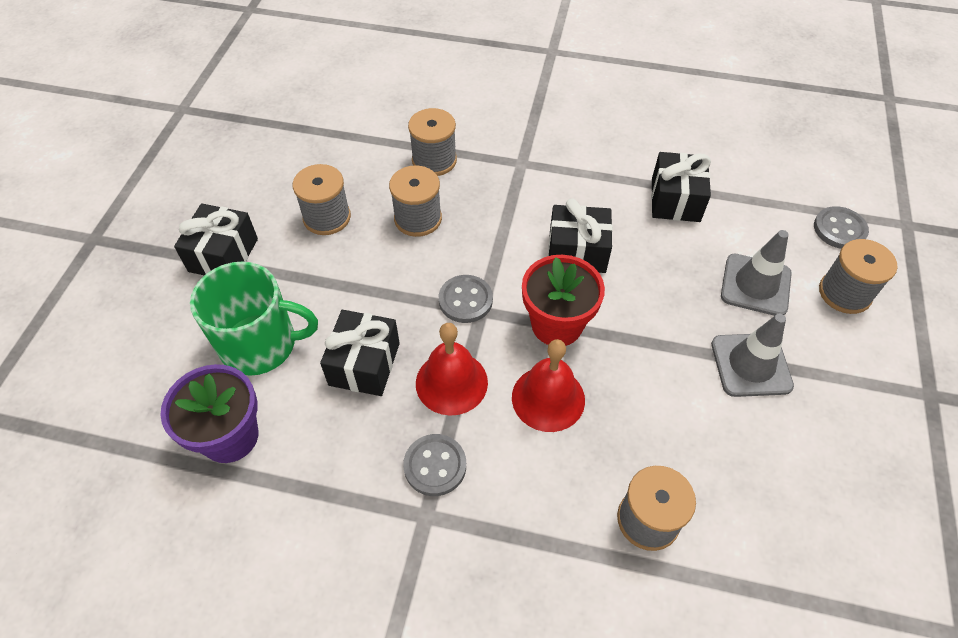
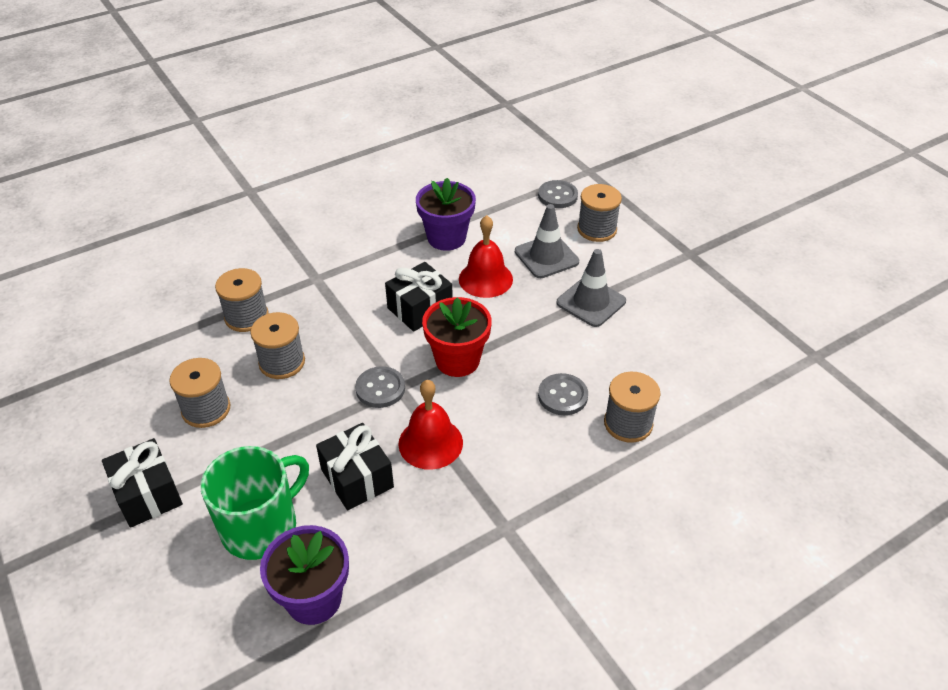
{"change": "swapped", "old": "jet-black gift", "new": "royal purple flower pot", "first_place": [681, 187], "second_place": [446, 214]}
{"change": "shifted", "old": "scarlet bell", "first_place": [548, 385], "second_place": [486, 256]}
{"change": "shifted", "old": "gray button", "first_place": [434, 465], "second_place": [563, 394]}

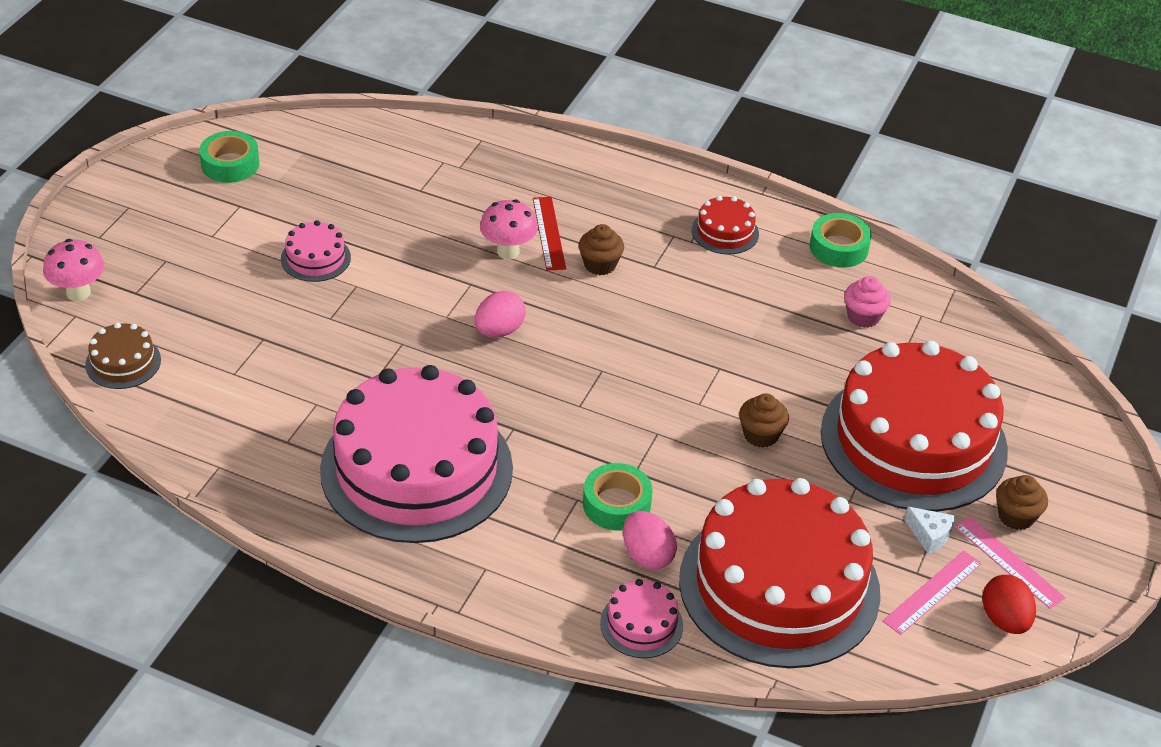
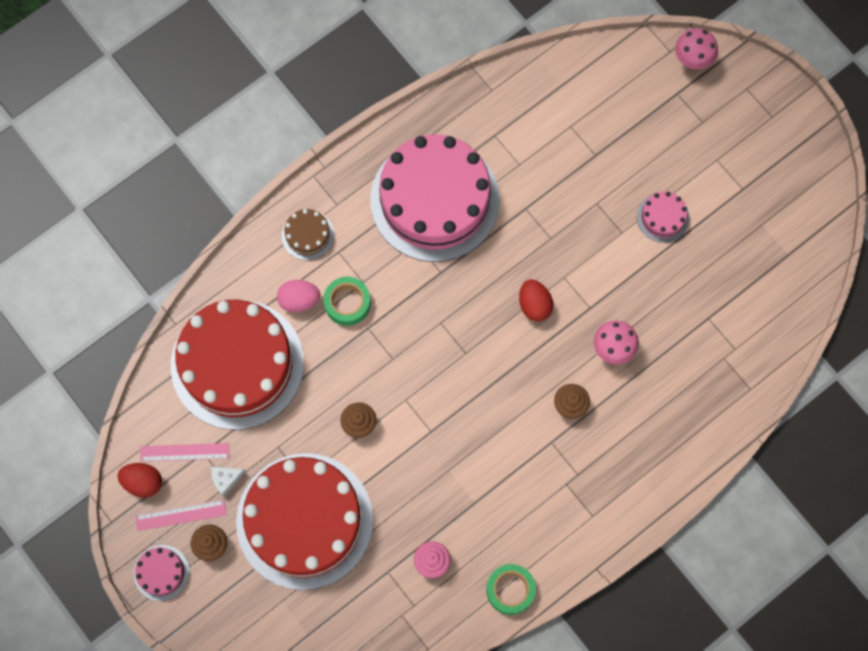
{"change": "shifted", "old": "pink cake", "first_place": [641, 618], "second_place": [161, 573]}
{"change": "rotated", "old": "pink straightedge", "first_place": [932, 593], "second_place": [184, 452], "degrees": -75}
{"change": "shifted", "old": "dark brown cake", "first_place": [123, 355], "second_place": [308, 234]}
{"change": "repainted", "old": "pink egg shape", "new": "scarlet egg shape", "first_place": [500, 314], "second_place": [536, 300]}
{"change": "gone", "old": "leaf-green roll of tape", "first_place": [229, 157]}
{"change": "gone", "old": "scarlet straightedge", "first_place": [549, 234]}
{"change": "gone", "old": "scarlet cake", "first_place": [725, 225]}

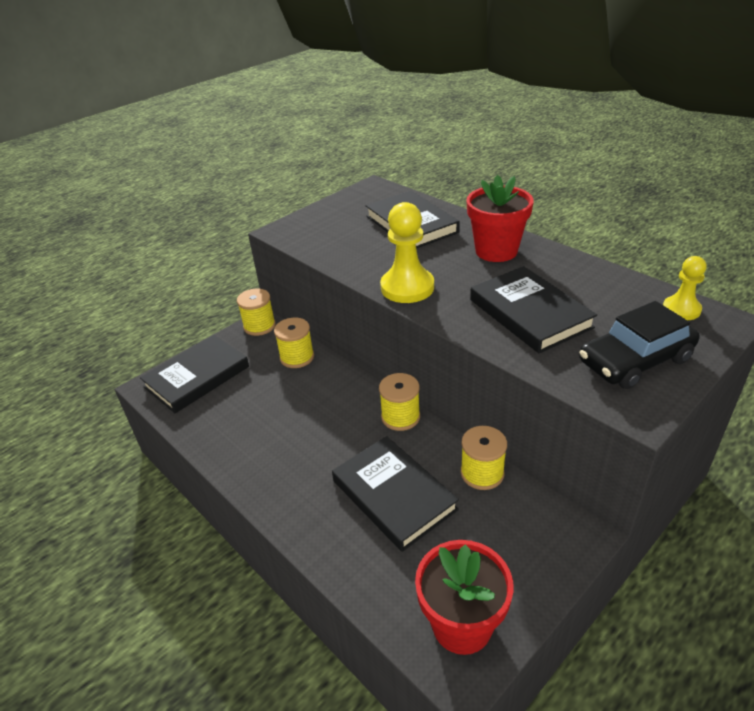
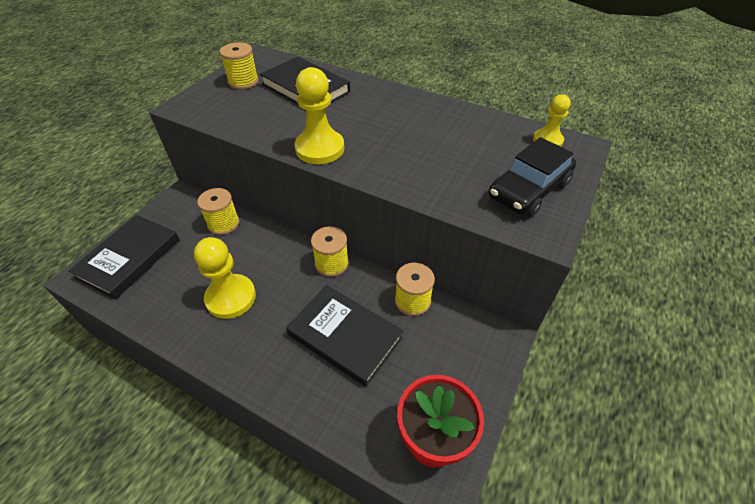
{"change": "new", "new": "golden chess pawn", "second_place": [225, 278]}
{"change": "shifted", "old": "golden bobbin", "first_place": [256, 312], "second_place": [239, 65]}
{"change": "gone", "old": "scarlet flower pot", "first_place": [500, 218]}
{"change": "gone", "old": "jet-black hardback", "first_place": [533, 309]}

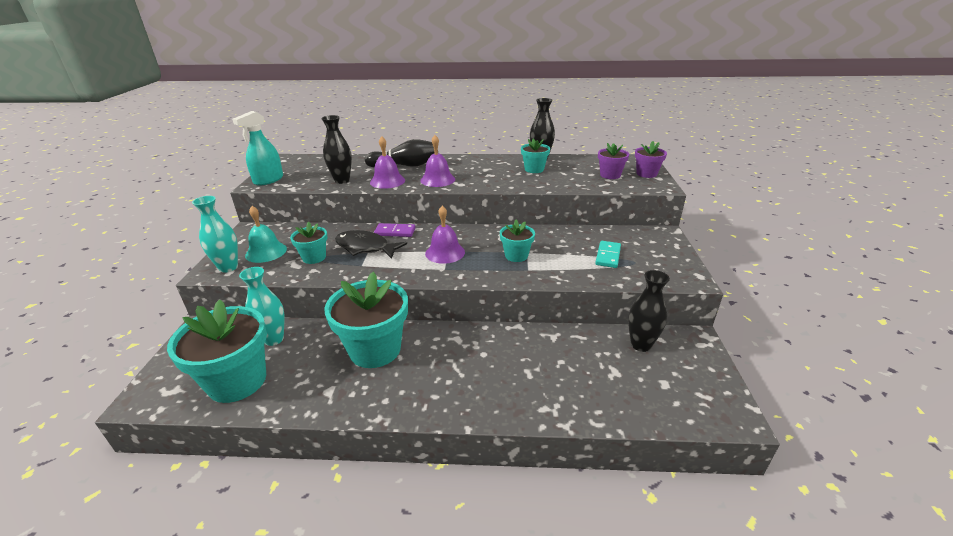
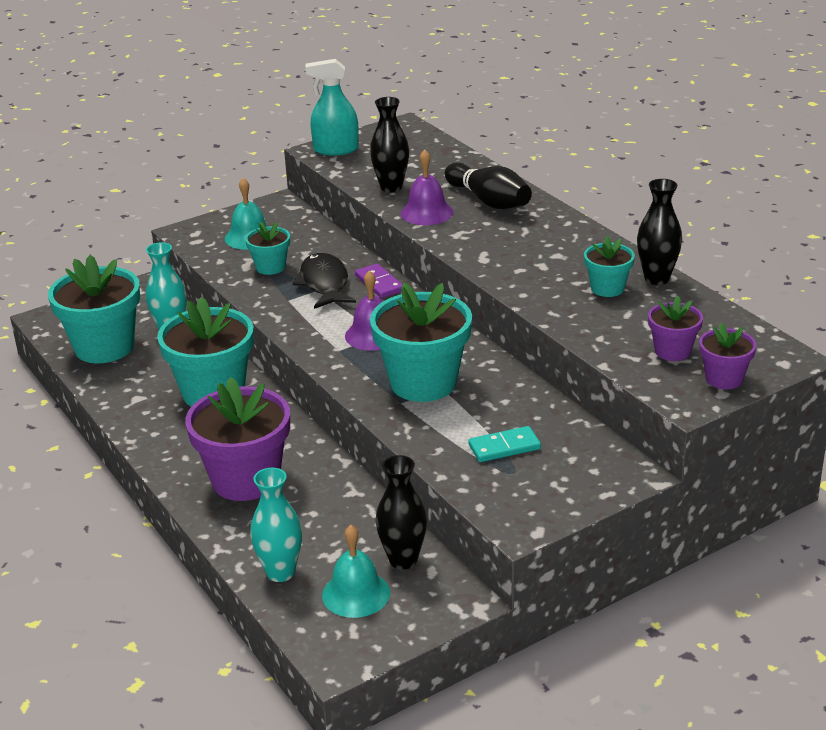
{"change": "new", "new": "royal purple flower pot", "second_place": [237, 439]}
{"change": "shifted", "old": "turquoise vase", "first_place": [215, 234], "second_place": [276, 525]}
{"change": "new", "new": "turquoise bell", "second_place": [356, 571]}
{"change": "scaled", "old": "turquoise flower pot", "first_place": [517, 241], "second_place": [421, 342], "factor": 1.95}
{"change": "gone", "old": "royal purple bell", "first_place": [438, 161]}

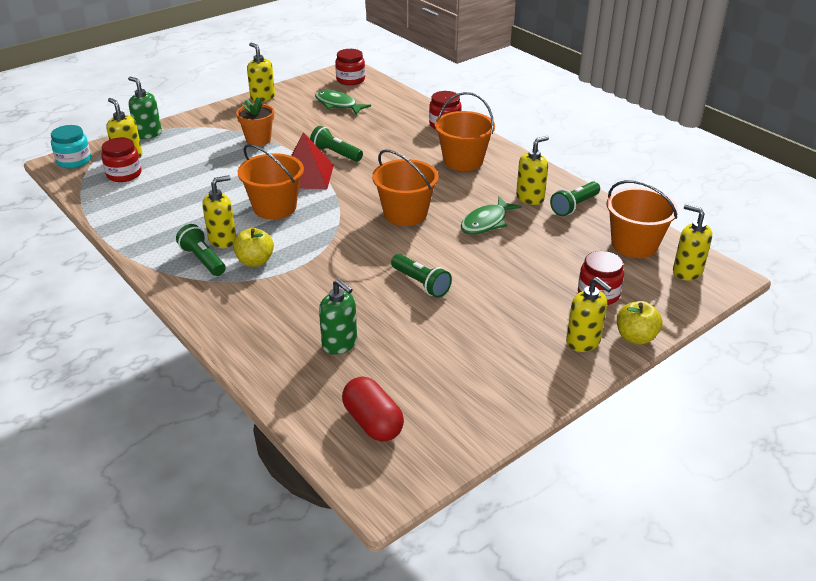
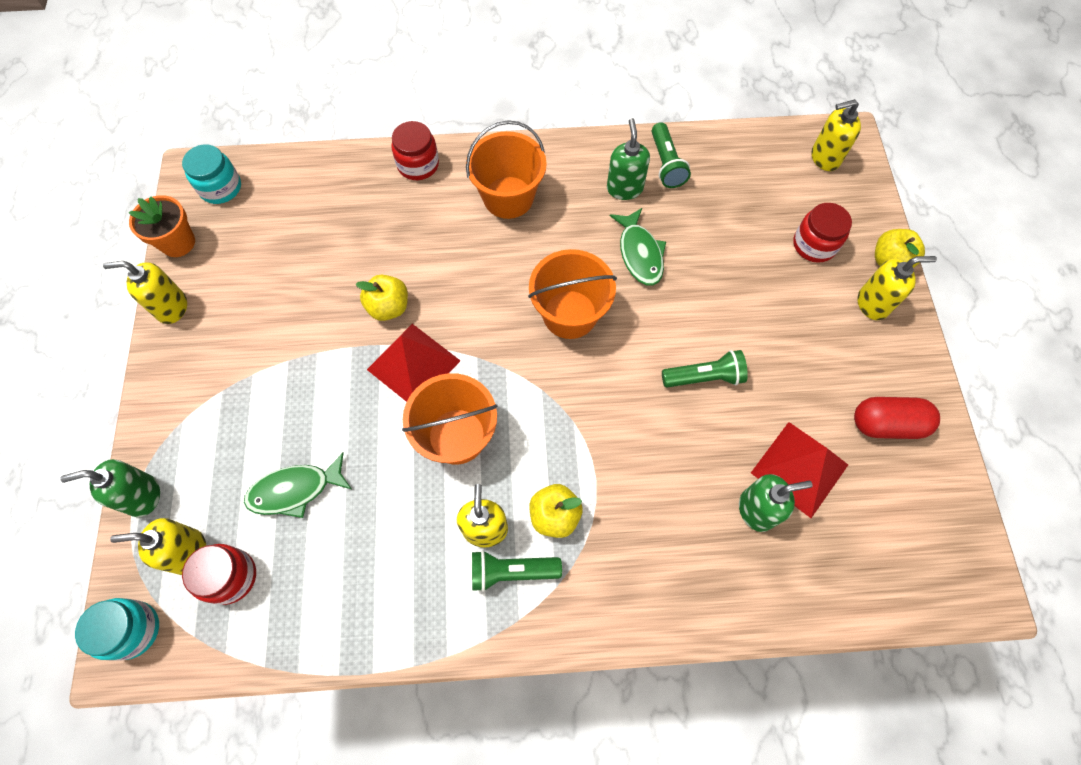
{"change": "shifted", "old": "orange-coloured flower pot", "first_place": [255, 121], "second_place": [161, 226]}
{"change": "repainted", "old": "scarlet jam jar", "new": "turquoise jam jar", "first_place": [350, 67], "second_place": [211, 174]}
{"change": "shifted", "old": "leaf-green fish", "first_place": [343, 102], "second_place": [298, 485]}
{"change": "swapped", "old": "leaf-green torch", "new": "golden apple fruit", "first_place": [336, 144], "second_place": [382, 298]}
{"change": "repainted", "old": "golden pump bottle", "new": "leaf-green pump bottle", "first_place": [532, 170], "second_place": [628, 159]}
{"change": "new", "new": "scarlet pyramid shape", "second_place": [799, 470]}
{"change": "shifted", "old": "scarlet pill", "first_place": [373, 409], "second_place": [897, 418]}
{"change": "gone", "old": "orange-coloured sand bucket", "first_place": [642, 219]}

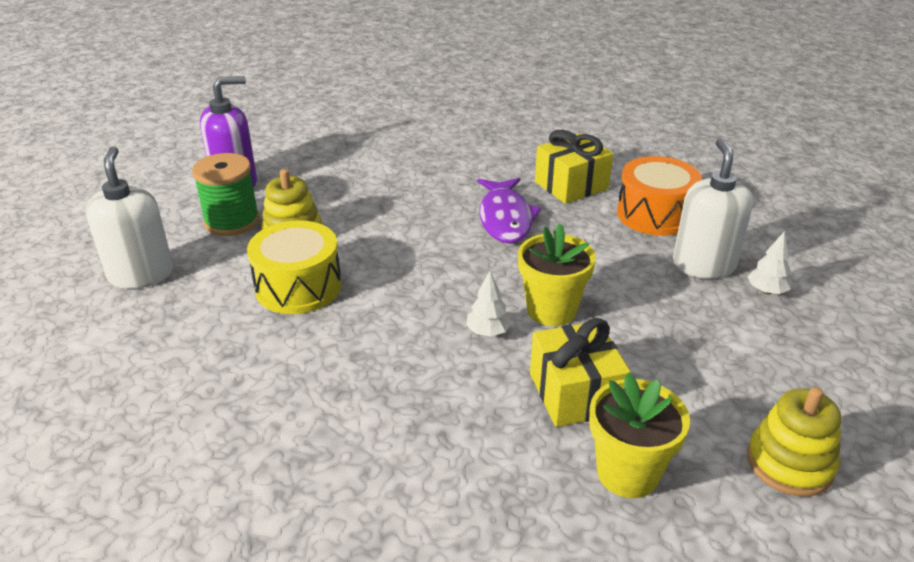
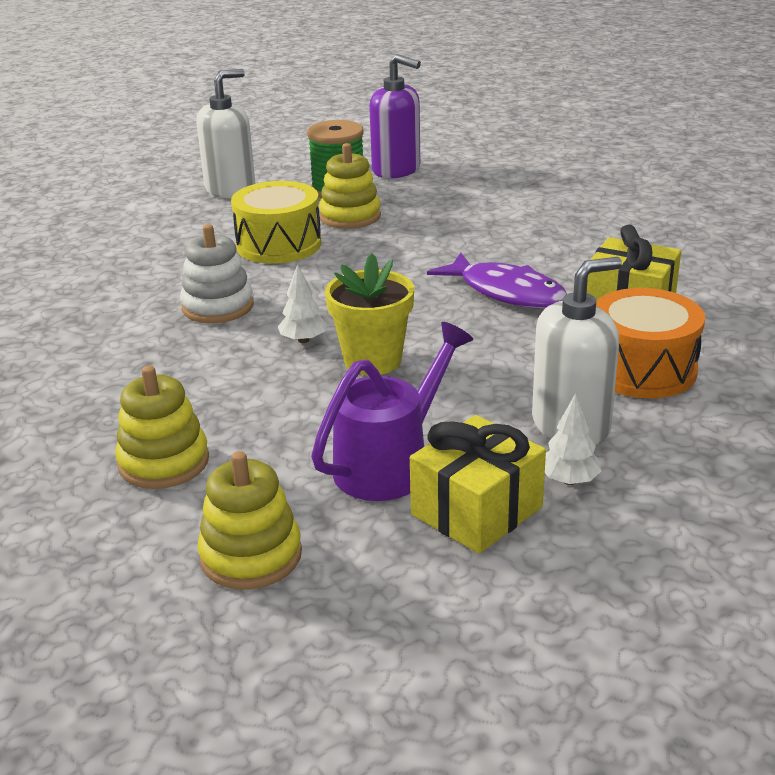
{"change": "swapped", "old": "golden flower pot", "new": "golden stacking toy", "first_place": [639, 435], "second_place": [162, 427]}
{"change": "new", "new": "snow-white stacking toy", "second_place": [217, 273]}
{"change": "new", "new": "royal purple watering can", "second_place": [392, 411]}
{"change": "shifted", "old": "golden gift", "first_place": [580, 372], "second_place": [478, 484]}
{"change": "rotated", "old": "royal purple fish", "first_place": [509, 210], "second_place": [497, 280], "degrees": -105}

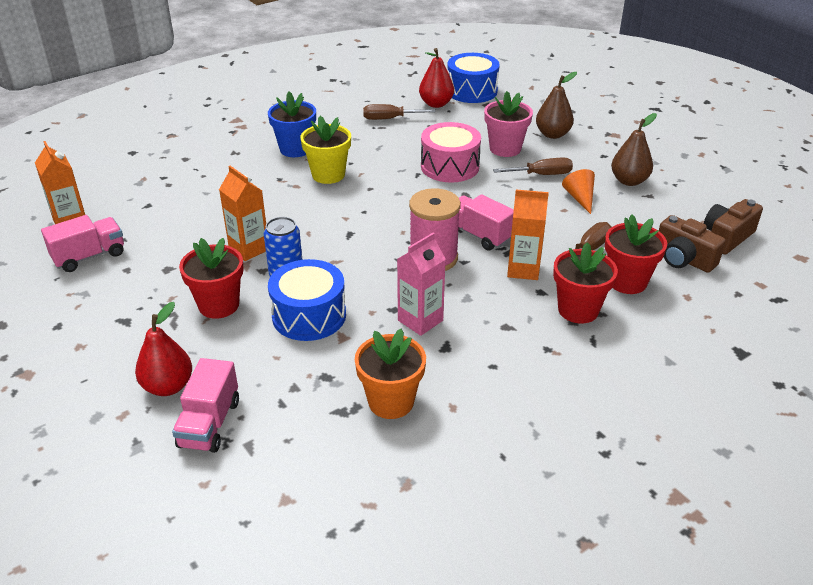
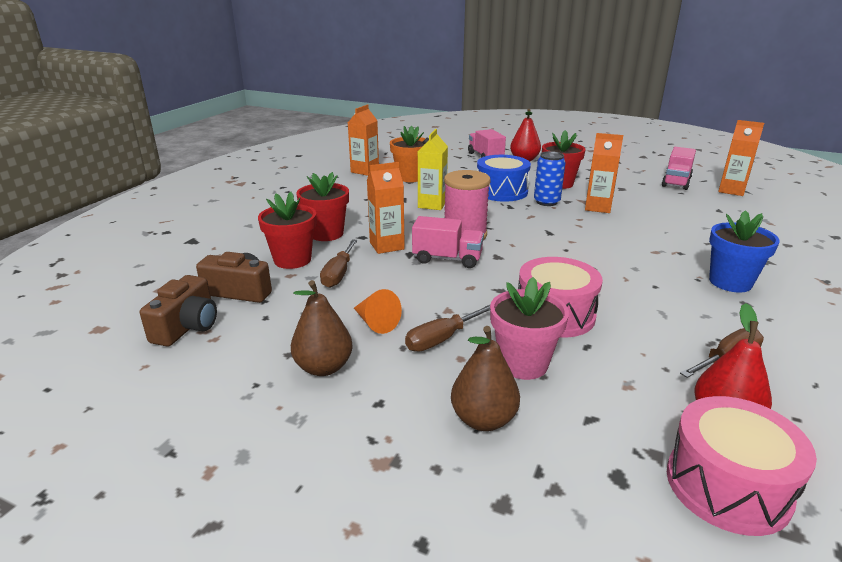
{"change": "new", "new": "orange-coloured milk carton", "second_place": [363, 140]}
{"change": "repainted", "old": "pink milk carton", "new": "golden milk carton", "first_place": [421, 284], "second_place": [433, 169]}
{"change": "repainted", "old": "royal blue snare drum", "new": "pink snare drum", "first_place": [473, 78], "second_place": [742, 466]}
{"change": "gone", "old": "golden flower pot", "first_place": [325, 150]}

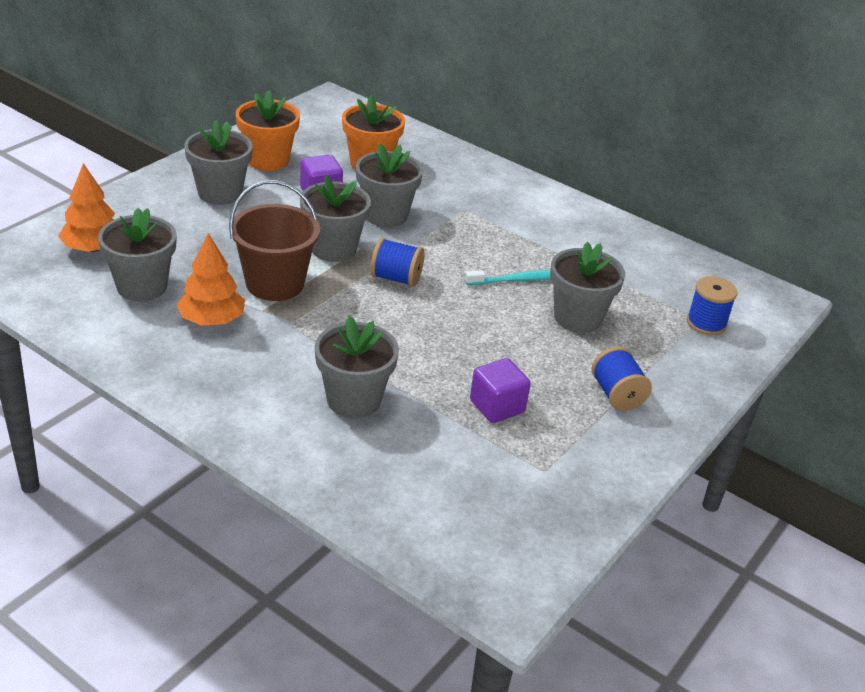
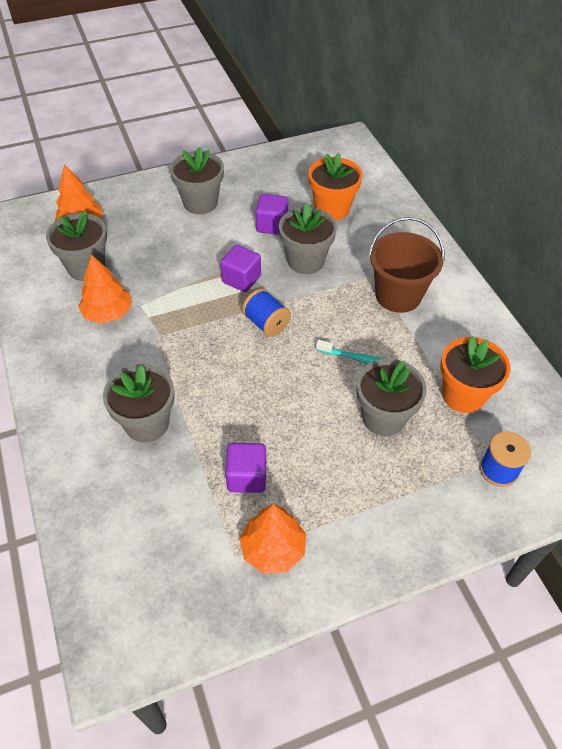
{"change": "swapped", "old": "gray flower pot", "new": "royal purple block", "first_place": [335, 218], "second_place": [240, 268]}
{"change": "new", "new": "orange-coloured tree", "second_place": [272, 539]}
{"change": "shifted", "old": "dark brown sand bucket", "first_place": [274, 240], "second_place": [407, 265]}
{"change": "shifted", "old": "orange-coloured flower pot", "first_place": [268, 130], "second_place": [475, 374]}
{"change": "gone", "old": "royal blue bobbin", "first_place": [621, 379]}

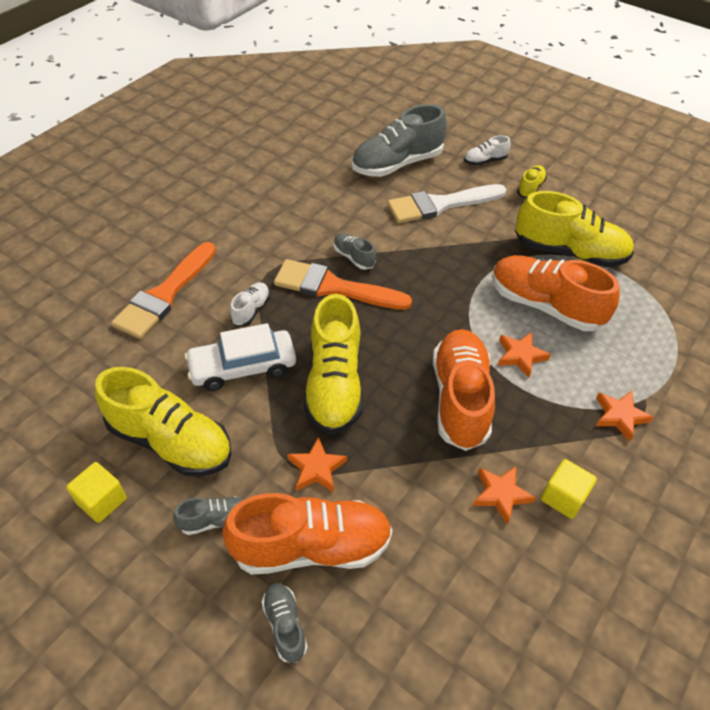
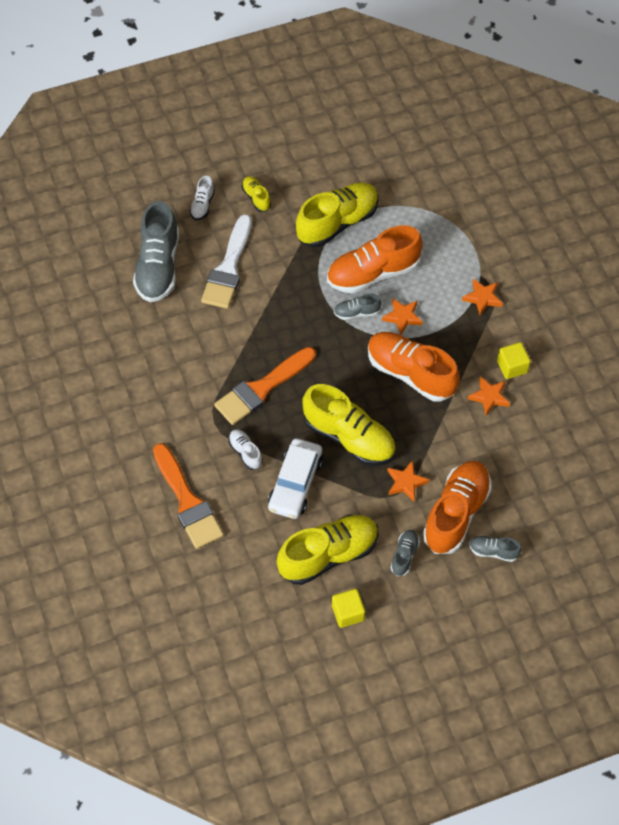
{"change": "shifted", "old": "gray shoe", "first_place": [355, 251], "second_place": [357, 306]}

